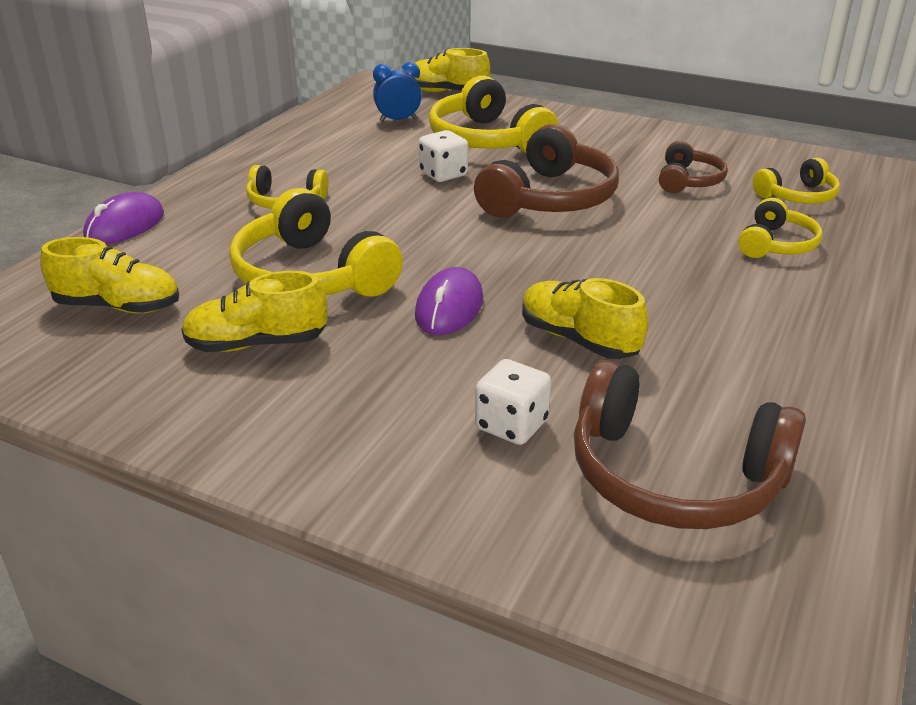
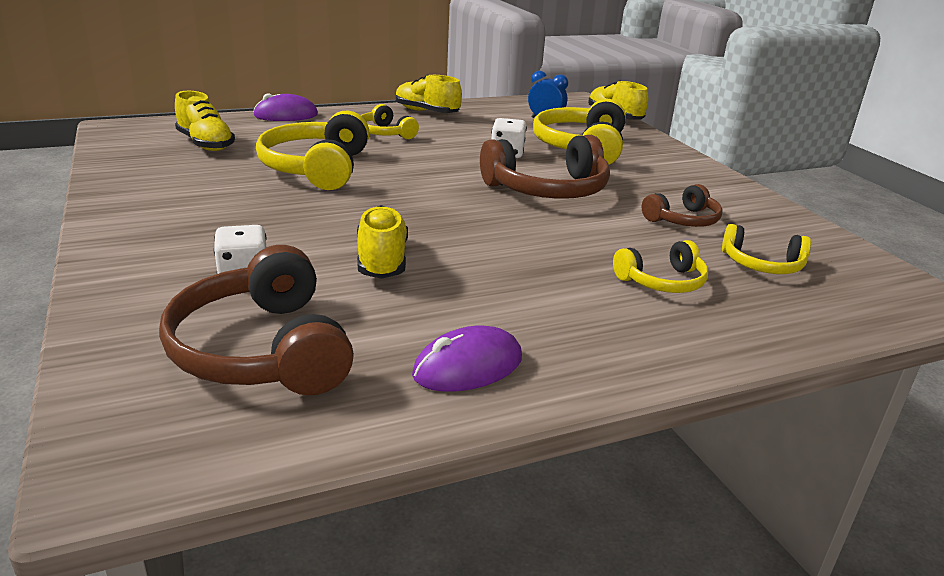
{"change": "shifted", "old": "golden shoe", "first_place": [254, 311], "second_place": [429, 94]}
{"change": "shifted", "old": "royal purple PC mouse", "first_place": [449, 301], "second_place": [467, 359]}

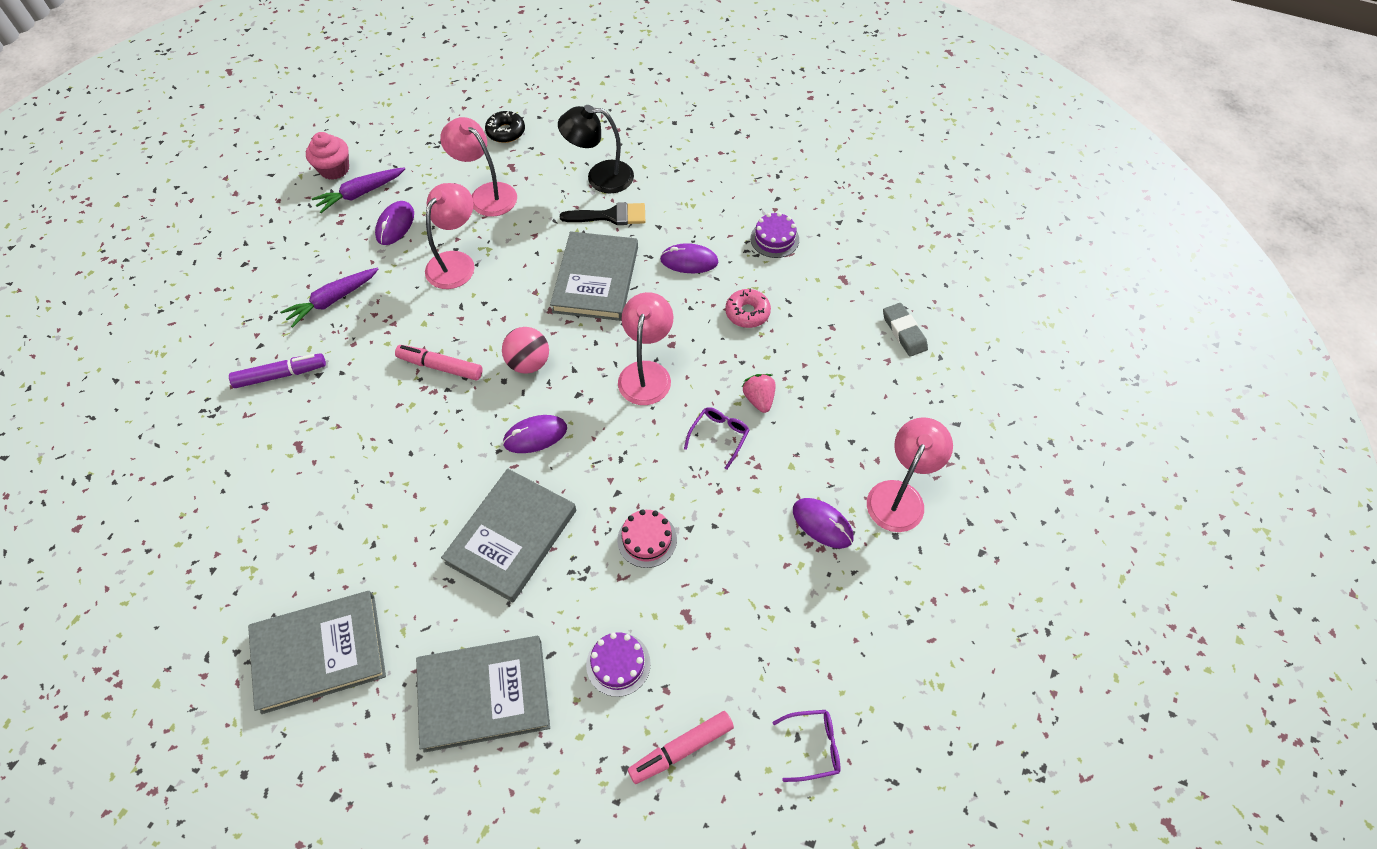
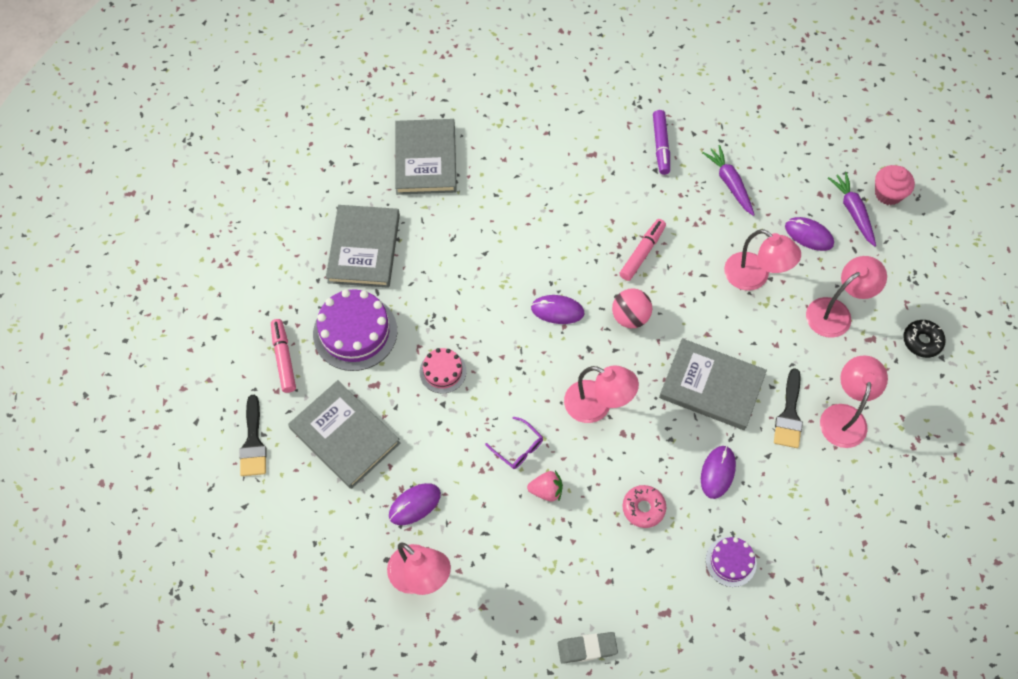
{"change": "swapped", "old": "royal purple glasses", "new": "jet-black paint brush", "first_place": [806, 746], "second_place": [253, 435]}
{"change": "shifted", "old": "gray hardback", "first_place": [508, 535], "second_place": [344, 434]}
{"change": "scaled", "old": "royal purple cake", "first_place": [618, 664], "second_place": [355, 330], "factor": 1.82}
{"change": "rotated", "old": "royal purple PC mouse", "first_place": [535, 434], "second_place": [558, 309], "degrees": -75}
{"change": "repainted", "old": "jet-black desk lamp", "new": "pink desk lamp", "first_place": [596, 149], "second_place": [854, 401]}

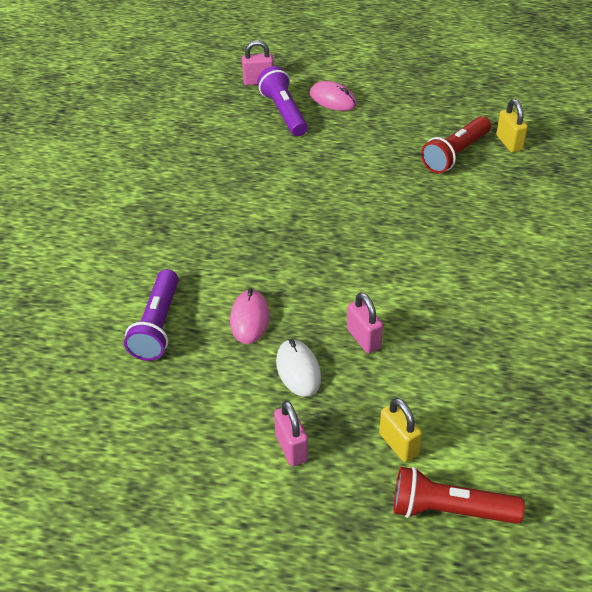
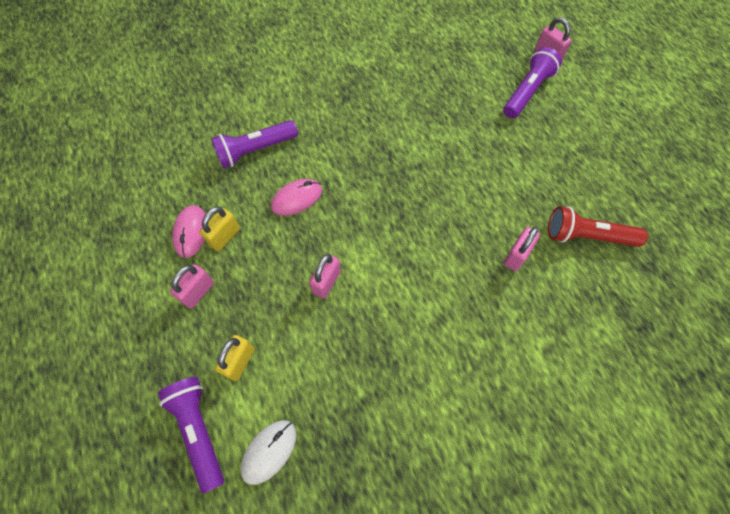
{"change": "repainted", "old": "scarlet torch", "new": "royal purple torch", "first_place": [459, 495], "second_place": [191, 435]}
{"change": "shifted", "old": "pink PC mouse", "first_place": [333, 96], "second_place": [188, 231]}
{"change": "shifted", "old": "golden lock", "first_place": [512, 126], "second_place": [219, 229]}
{"change": "shifted", "old": "snow-white PC mouse", "first_place": [298, 368], "second_place": [268, 452]}
{"change": "new", "new": "pink lock", "second_place": [522, 248]}

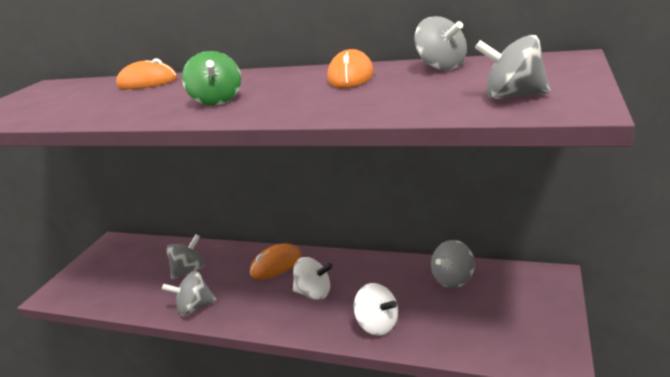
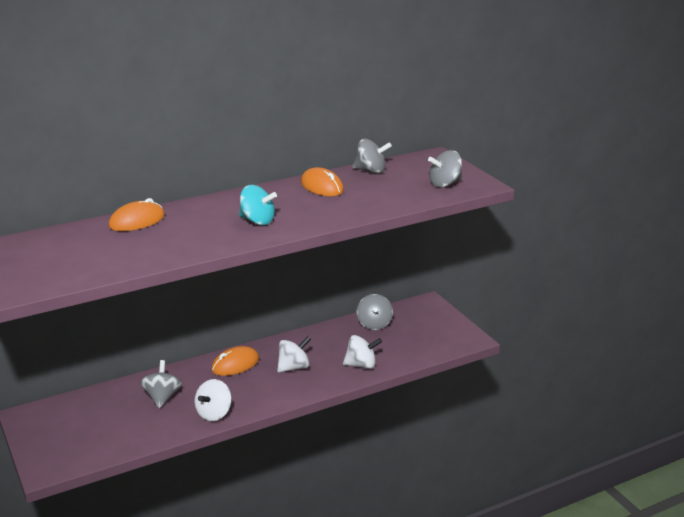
{"change": "repainted", "old": "gray toy top", "new": "snow-white toy top", "first_place": [189, 293], "second_place": [213, 400]}
{"change": "rotated", "old": "orange-coloured PC mouse", "first_place": [275, 261], "second_place": [235, 361], "degrees": 45}
{"change": "repainted", "old": "leaf-green toy top", "new": "turquoise toy top", "first_place": [211, 78], "second_place": [258, 205]}

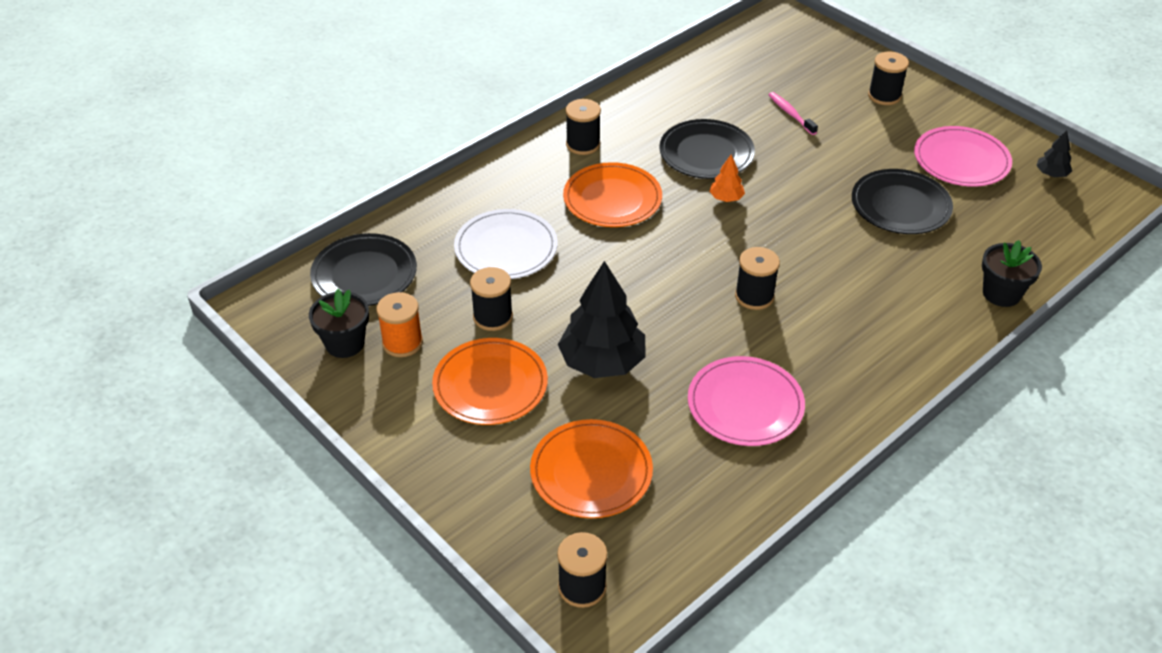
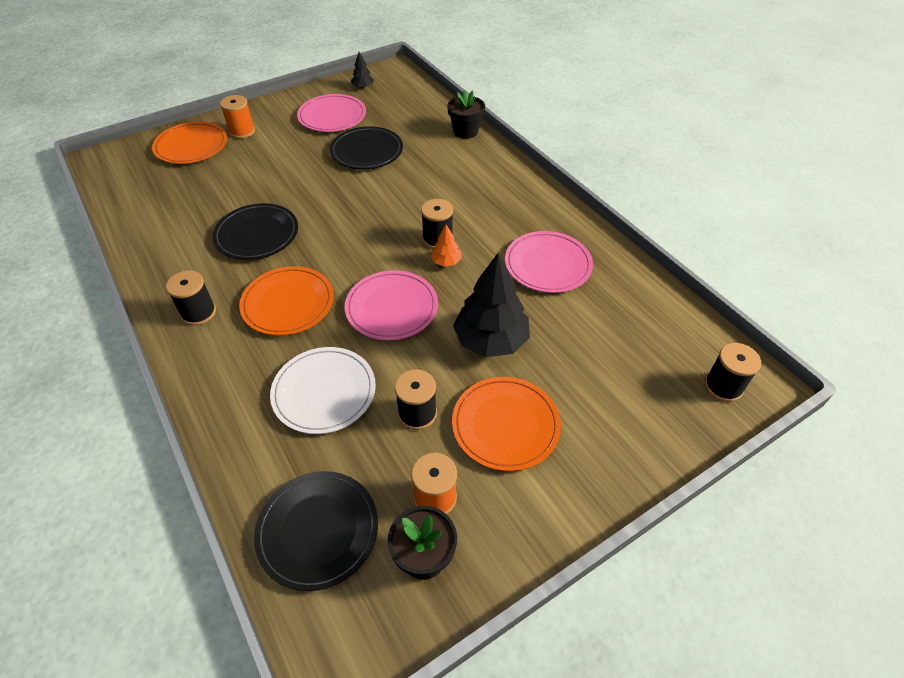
{"change": "shifted", "old": "orange-coloured dinner plate", "first_place": [591, 468], "second_place": [189, 143]}
{"change": "repainted", "old": "jet-black bobbin", "new": "orange-coloured bobbin", "first_place": [888, 78], "second_place": [237, 117]}
{"change": "new", "new": "pink dinner plate", "second_place": [391, 305]}
{"change": "shifted", "old": "orange-coloured tree", "first_place": [727, 178], "second_place": [446, 246]}
{"change": "gone", "old": "pink toothbrush", "first_place": [793, 113]}

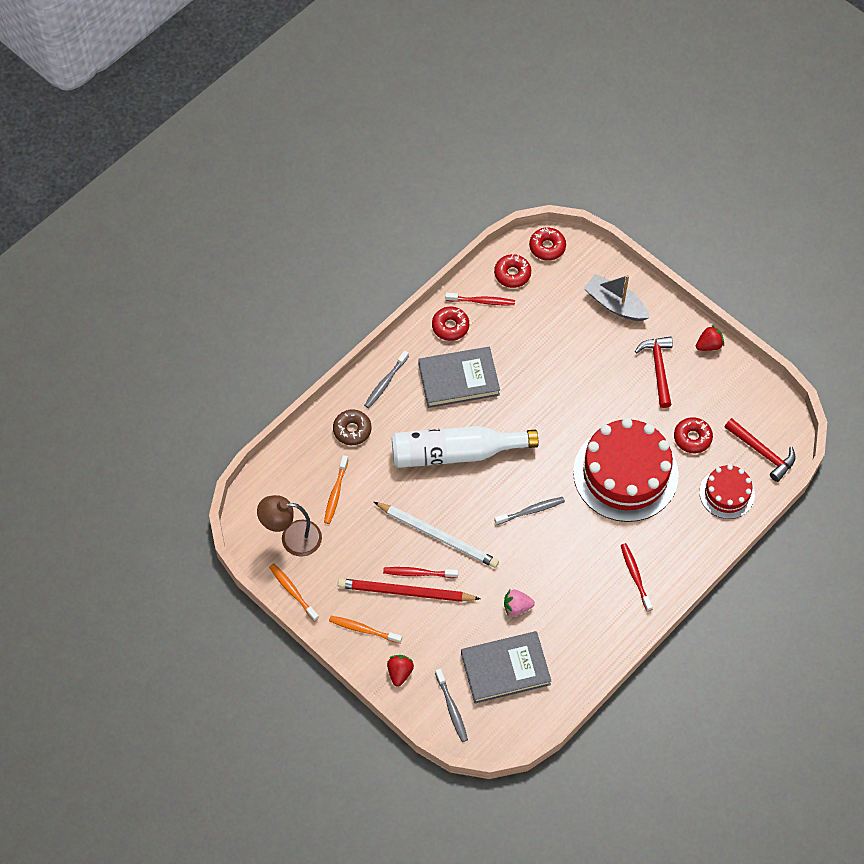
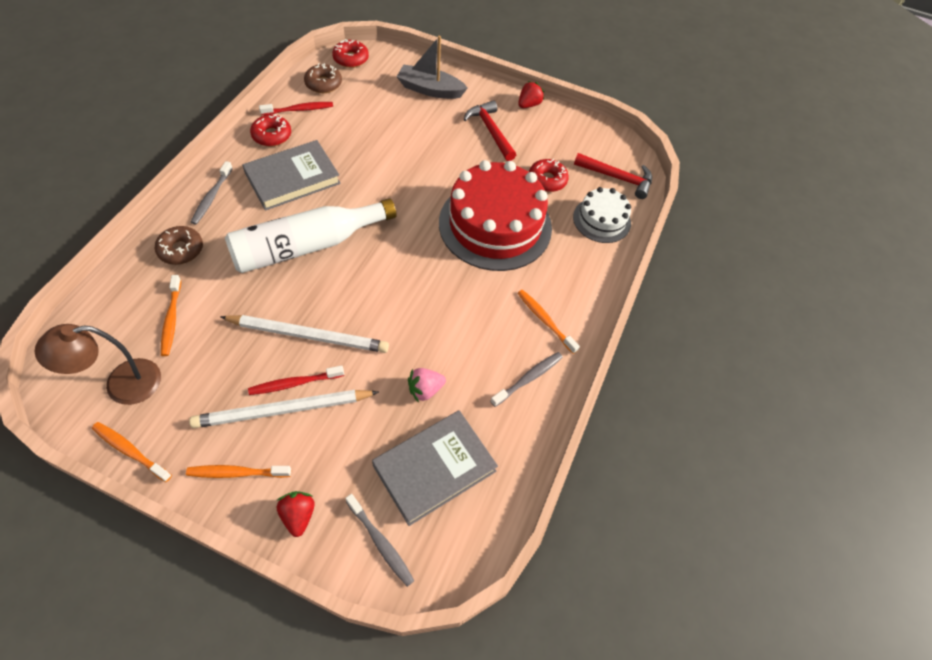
{"change": "repainted", "old": "scarlet lead pencil", "new": "snow-white lead pencil", "first_place": [409, 590], "second_place": [284, 409]}
{"change": "repainted", "old": "scarlet doughnut", "new": "dark brown doughnut", "first_place": [512, 271], "second_place": [323, 78]}
{"change": "shifted", "old": "gray toothbrush", "first_place": [529, 511], "second_place": [526, 379]}
{"change": "repainted", "old": "scarlet toothbrush", "new": "orange-coloured toothbrush", "first_place": [637, 577], "second_place": [549, 322]}
{"change": "repainted", "old": "scarlet cake", "new": "snow-white cake", "first_place": [727, 492], "second_place": [602, 215]}

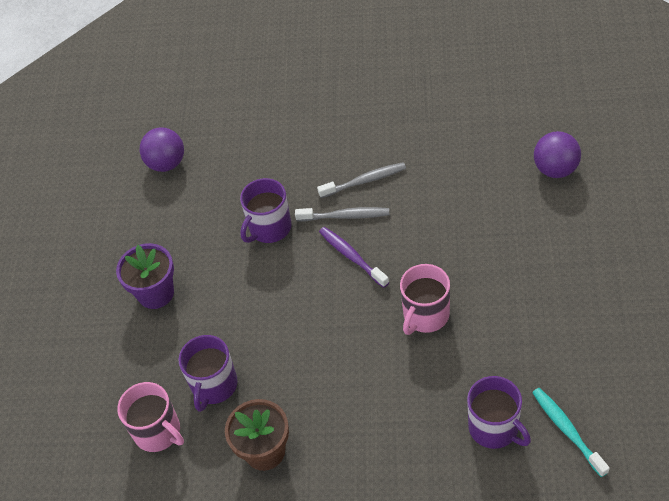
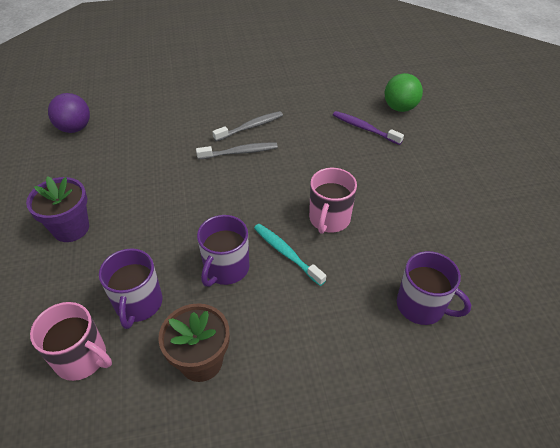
{"change": "shifted", "old": "royal purple tea mug", "first_place": [266, 210], "second_place": [223, 251]}
{"change": "shifted", "old": "turquoise toothbrush", "first_place": [571, 432], "second_place": [290, 255]}
{"change": "shifted", "old": "royal purple toothbrush", "first_place": [354, 257], "second_place": [368, 128]}
{"change": "repainted", "old": "royal purple sphere", "new": "leaf-green sphere", "first_place": [557, 154], "second_place": [403, 92]}

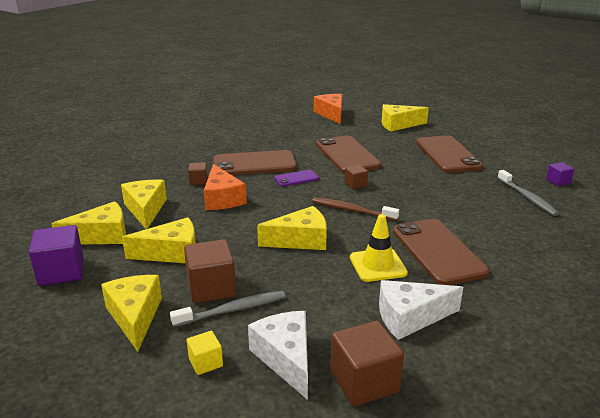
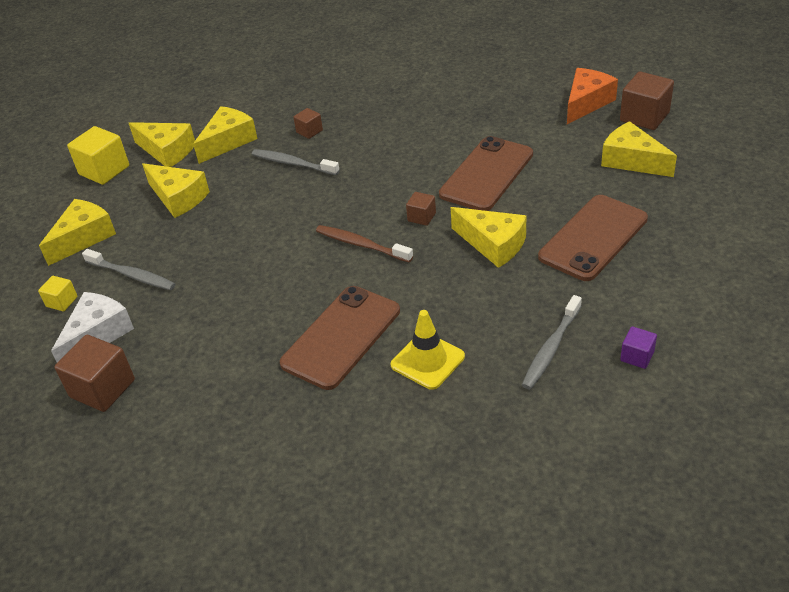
{"change": "repainted", "old": "royal purple block", "new": "golden block", "first_place": [56, 255], "second_place": [98, 155]}
{"change": "swapped", "old": "orange-coloured cheese wedge", "new": "gray toothbrush", "first_place": [225, 187], "second_place": [296, 162]}
{"change": "rotated", "old": "dark brown toothbrush", "first_place": [355, 209], "second_place": [364, 243], "degrees": -45}
{"change": "shifted", "old": "golden traffic cone", "first_place": [379, 248], "second_place": [428, 350]}
{"change": "shifted", "old": "golden cheese wedge", "first_place": [292, 228], "second_place": [488, 237]}
{"change": "shifted", "old": "dark brown block", "first_place": [210, 271], "second_place": [647, 100]}
{"change": "gone", "old": "dark brown phone", "first_place": [255, 162]}
{"change": "gone", "old": "royal purple phone", "first_place": [296, 178]}
{"change": "gone", "old": "snow-white cheese wedge", "first_place": [421, 310]}

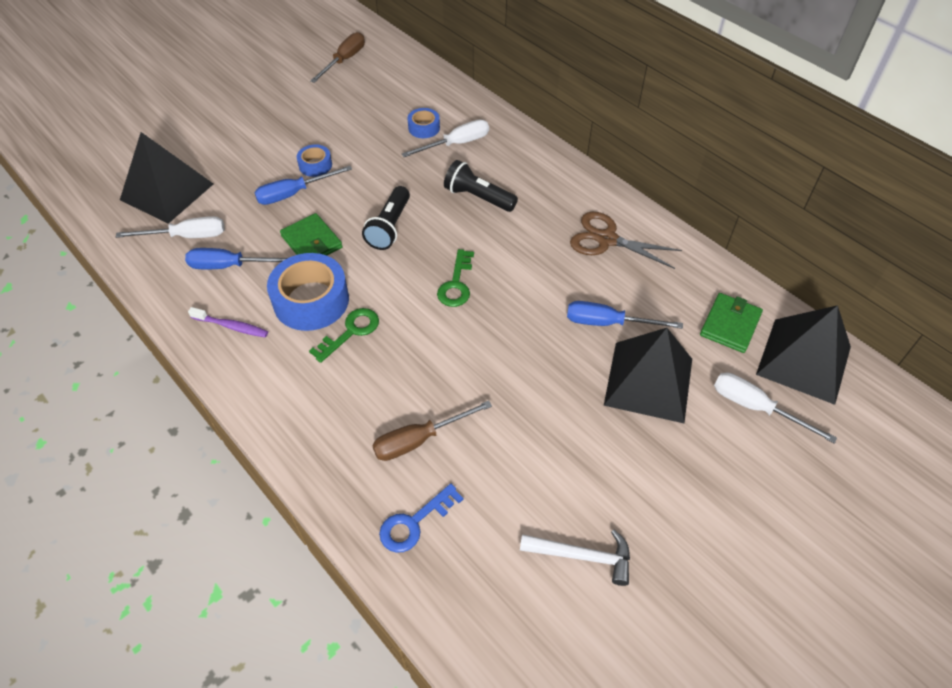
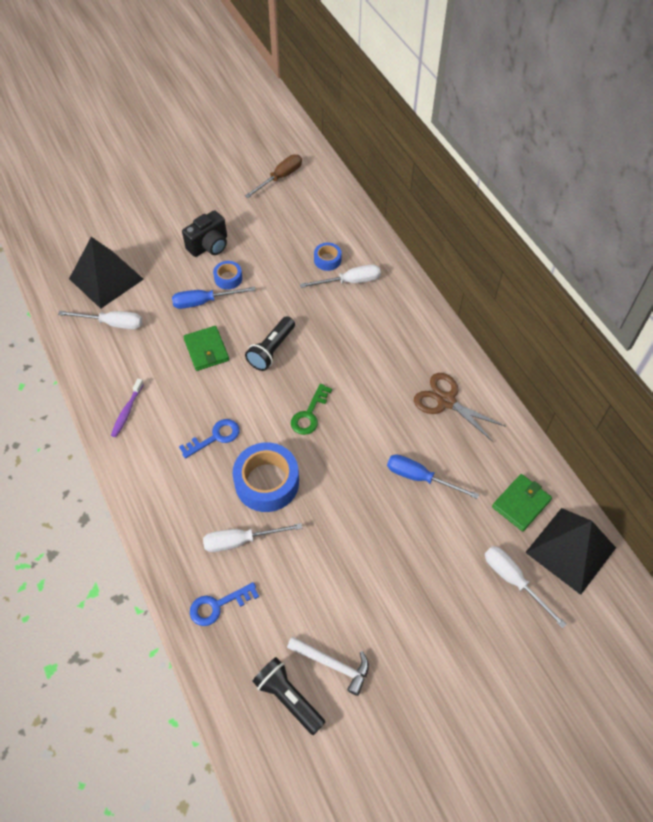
{"change": "rotated", "old": "royal purple toothbrush", "first_place": [228, 322], "second_place": [127, 407], "degrees": 75}
{"change": "repainted", "old": "leaf-green key", "new": "royal blue key", "first_place": [344, 335], "second_place": [209, 439]}
{"change": "new", "new": "jet-black photo camera", "second_place": [204, 233]}
{"change": "repainted", "old": "dark brown flat screwdriver", "new": "snow-white flat screwdriver", "first_place": [432, 431], "second_place": [252, 537]}
{"change": "shifted", "old": "royal blue roll of tape", "first_place": [308, 292], "second_place": [266, 477]}
{"change": "shifted", "old": "jet-black torch", "first_place": [481, 186], "second_place": [289, 696]}
{"change": "gone", "old": "royal blue flat screwdriver", "first_place": [237, 258]}
{"change": "gone", "old": "jet-black pyramid shape", "first_place": [648, 375]}

